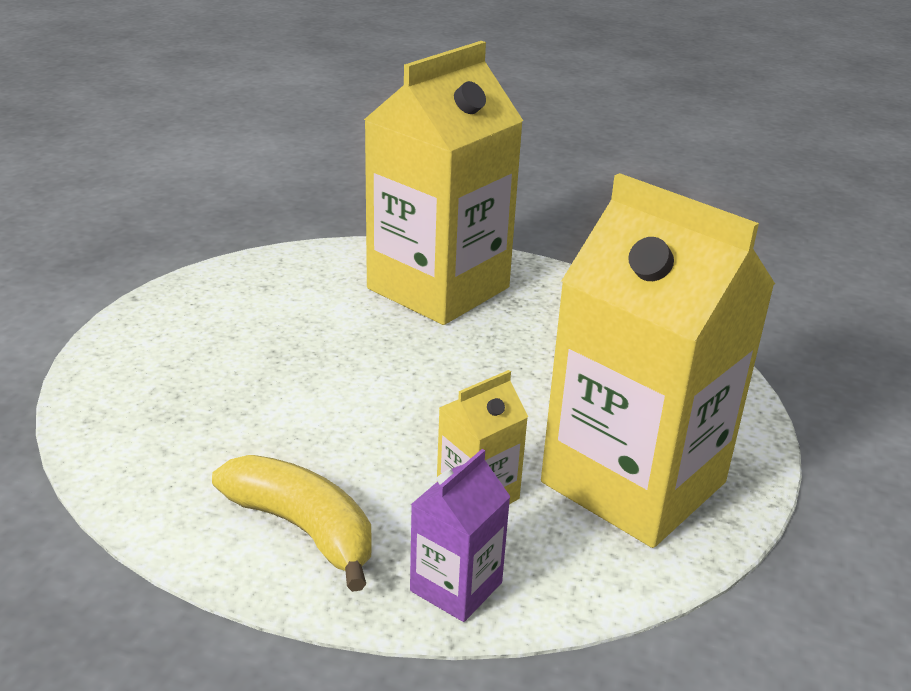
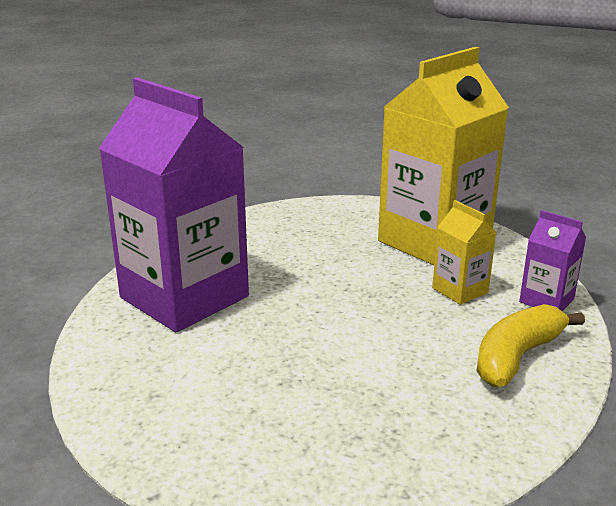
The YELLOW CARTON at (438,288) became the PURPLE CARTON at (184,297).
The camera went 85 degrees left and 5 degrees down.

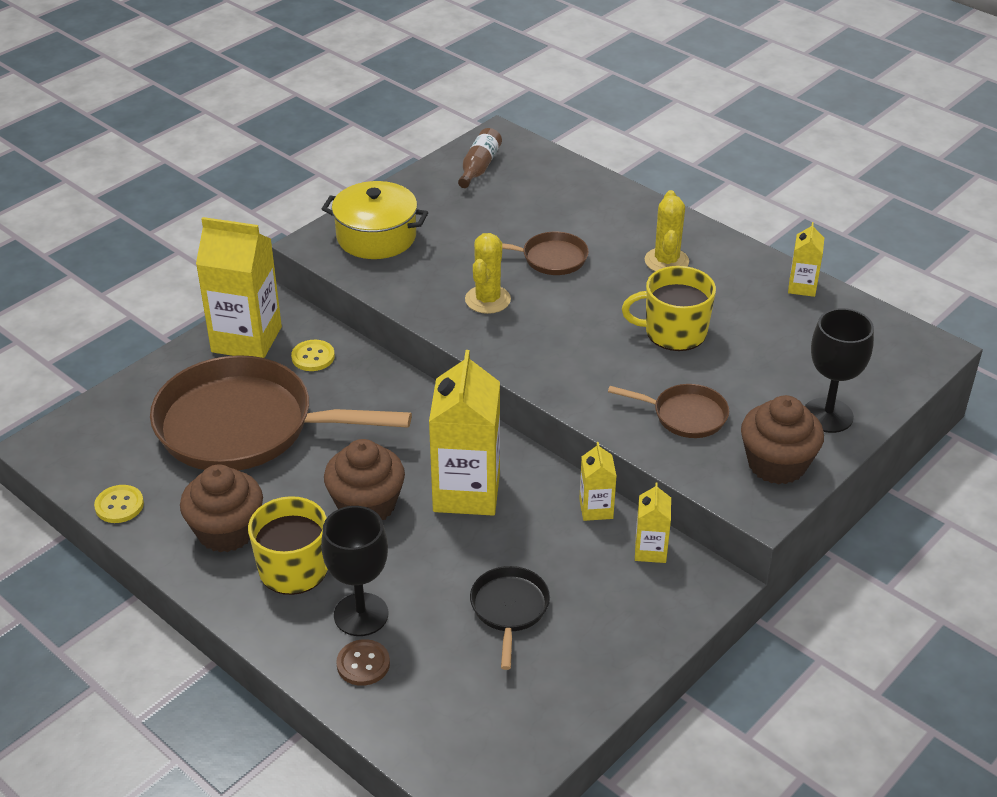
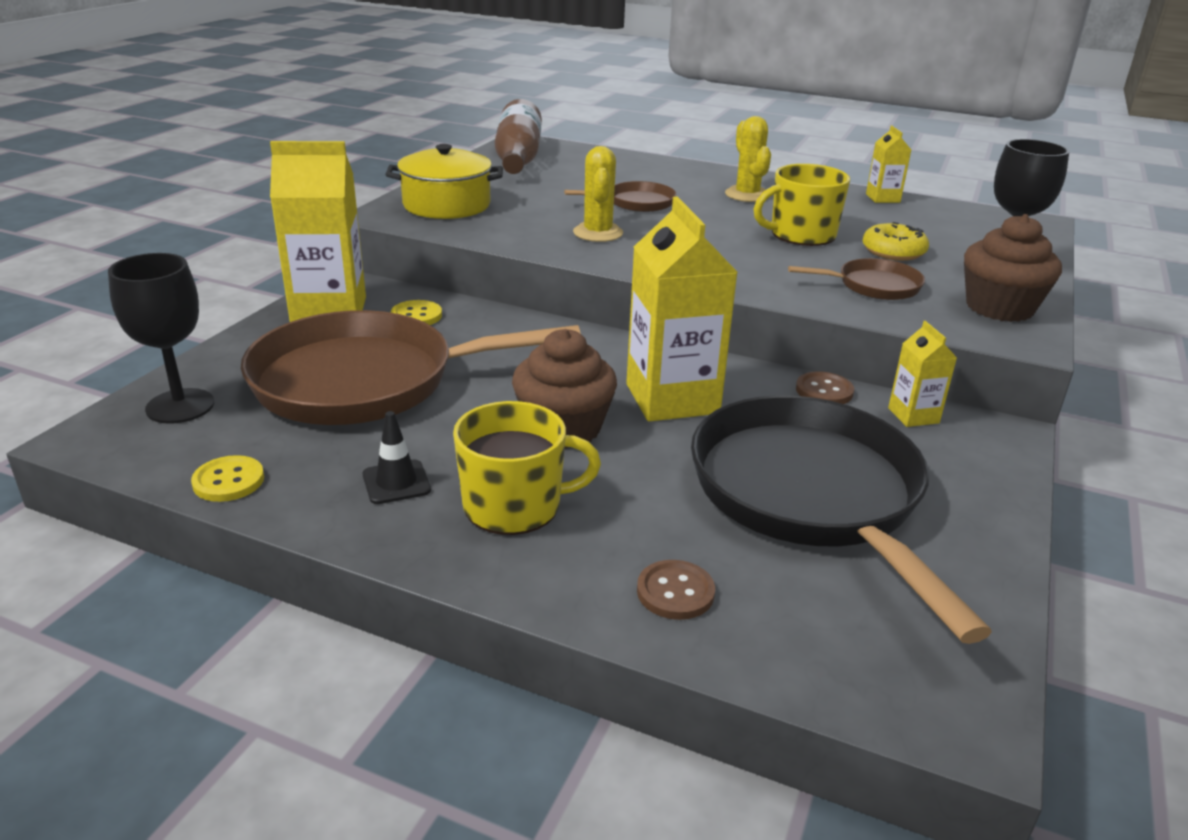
The BROWN CUPCAKE at (226,531) was replaced by the BLACK TRAFFIC CONE at (396,482).
The BLACK GOBLET moved from (361,614) to (180,406).
The BROWN BOTTLE at (479,167) changed to 1.74 times the size.
The BLACK PAN at (509,609) changed to 2.22 times the size.
The YELLOW CARTON at (596,509) was replaced by the BROWN BUTTON at (824,391).
The YELLOW DONUT at (893,251) appeared.
The camera went 20 degrees left and 10 degrees down.

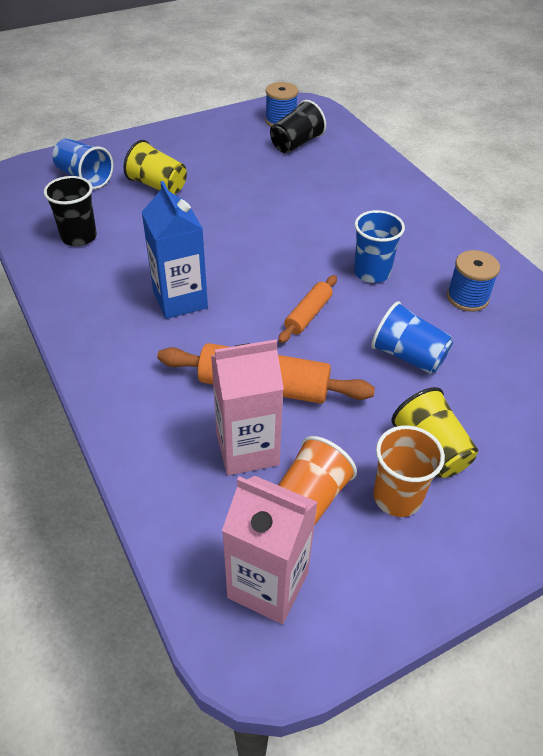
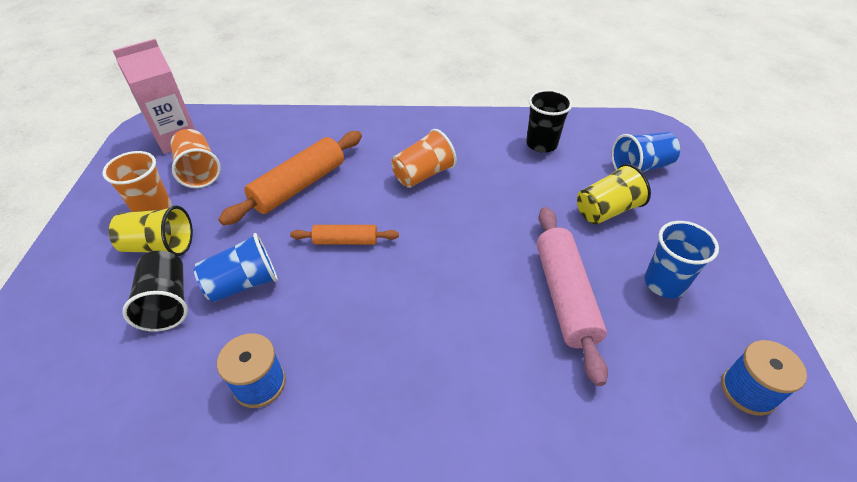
The BLUE CARTON at (180,300) was replaced by the ORANGE CUP at (423,174).
The PINK CARTON at (247,449) disappeared.
The BLACK CUP moved from (296,144) to (167,303).
The ORANGE ROLLING PIN at (308,315) turned 60 degrees counterclockwise.
The BLUE CUP moved from (372,272) to (664,283).
The PINK ROLLING PIN at (565,296) appeared.
The camera went 120 degrees right and 0 degrees up.

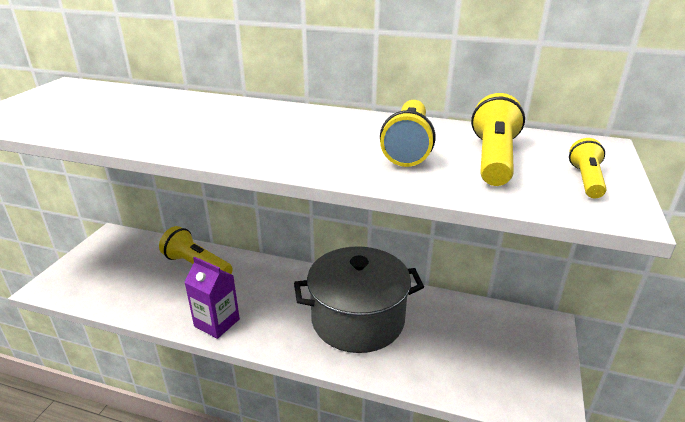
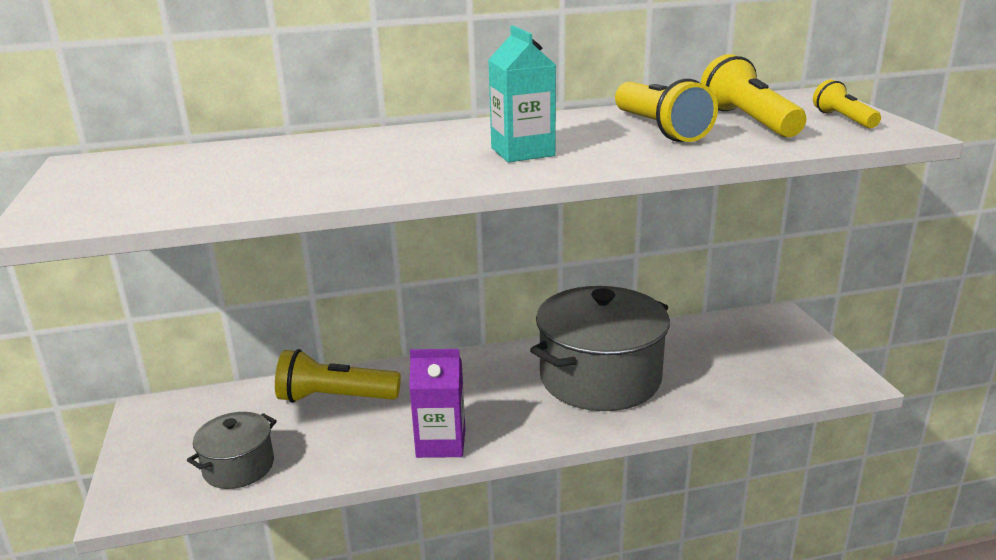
The GREY POT at (239,467) appeared.
The TURQUOISE CARTON at (522,152) appeared.
The camera went 30 degrees left and 5 degrees down.

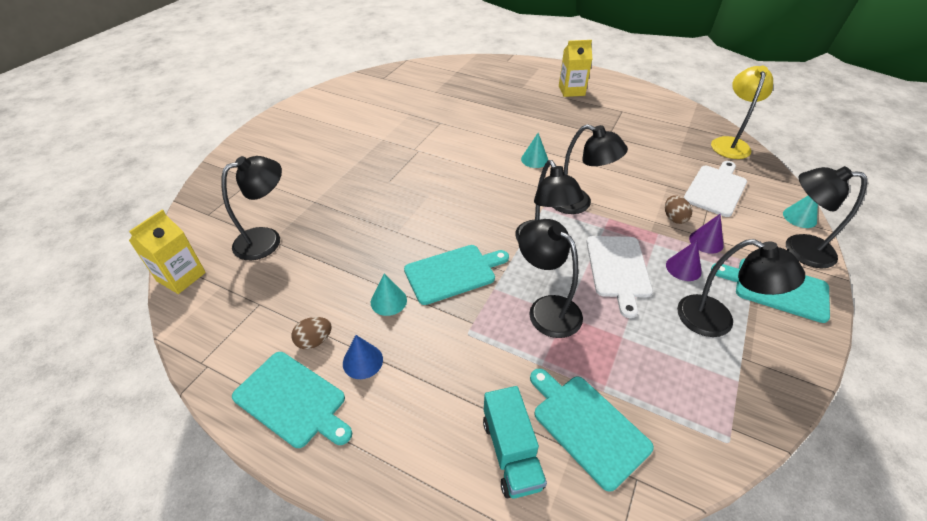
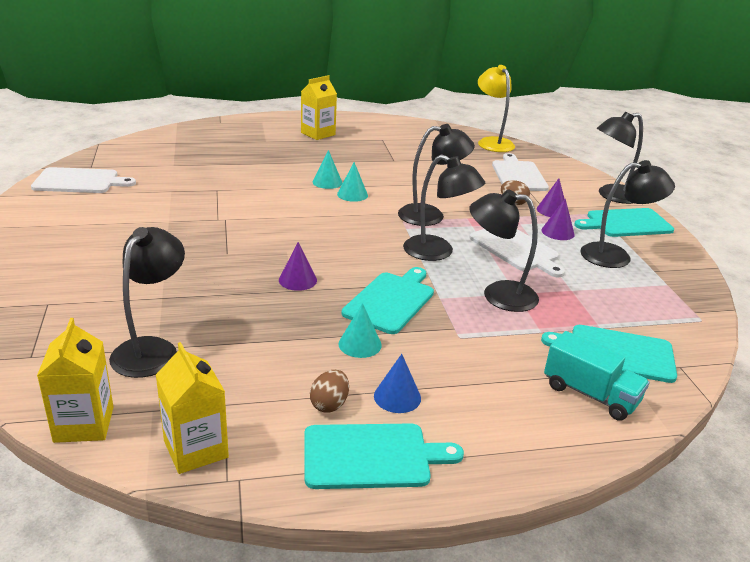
The TURQUOISE CONE moved from (799,217) to (327,182).
The WHITE CUTTING BOARD at (79,181) appeared.
The YELLOW CARTON at (196,449) appeared.
The PURPLE CONE at (297,280) appeared.
The camera went 40 degrees left and 15 degrees down.

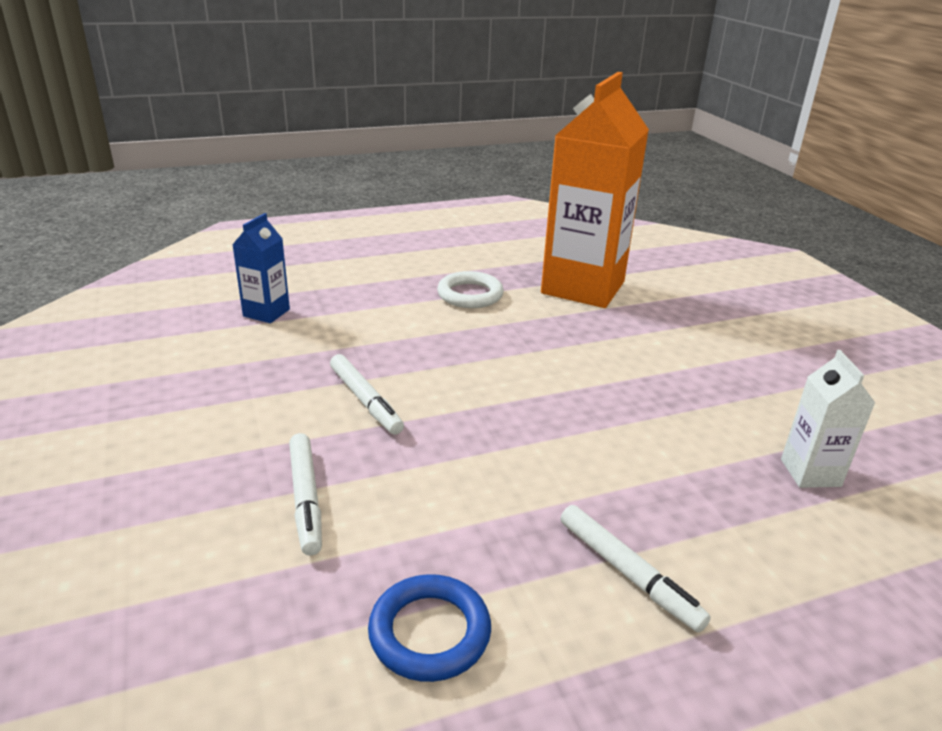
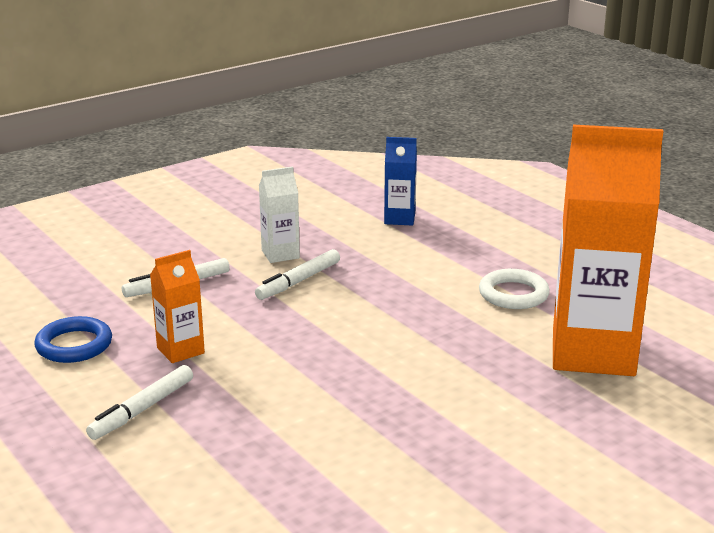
The WHITE CARTON moved from (810,473) to (280,254).
The ORANGE CARTON at (180,350) appeared.
The camera went 75 degrees right and 5 degrees down.

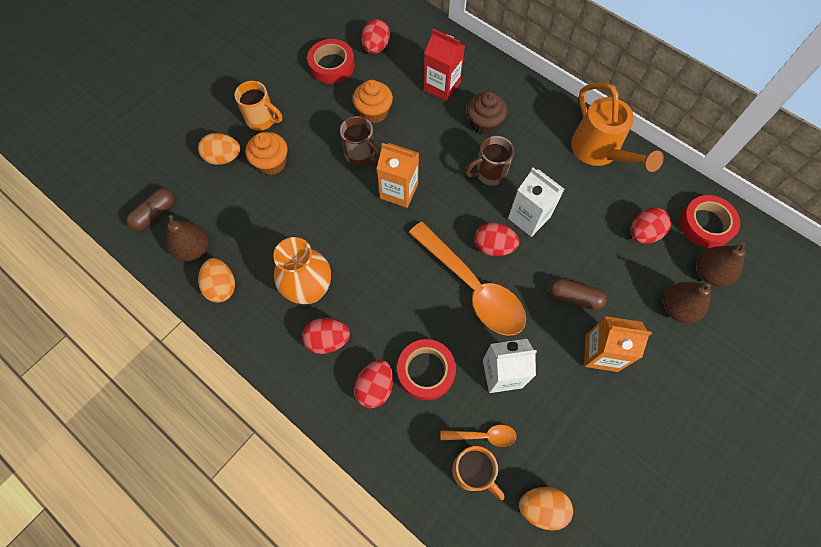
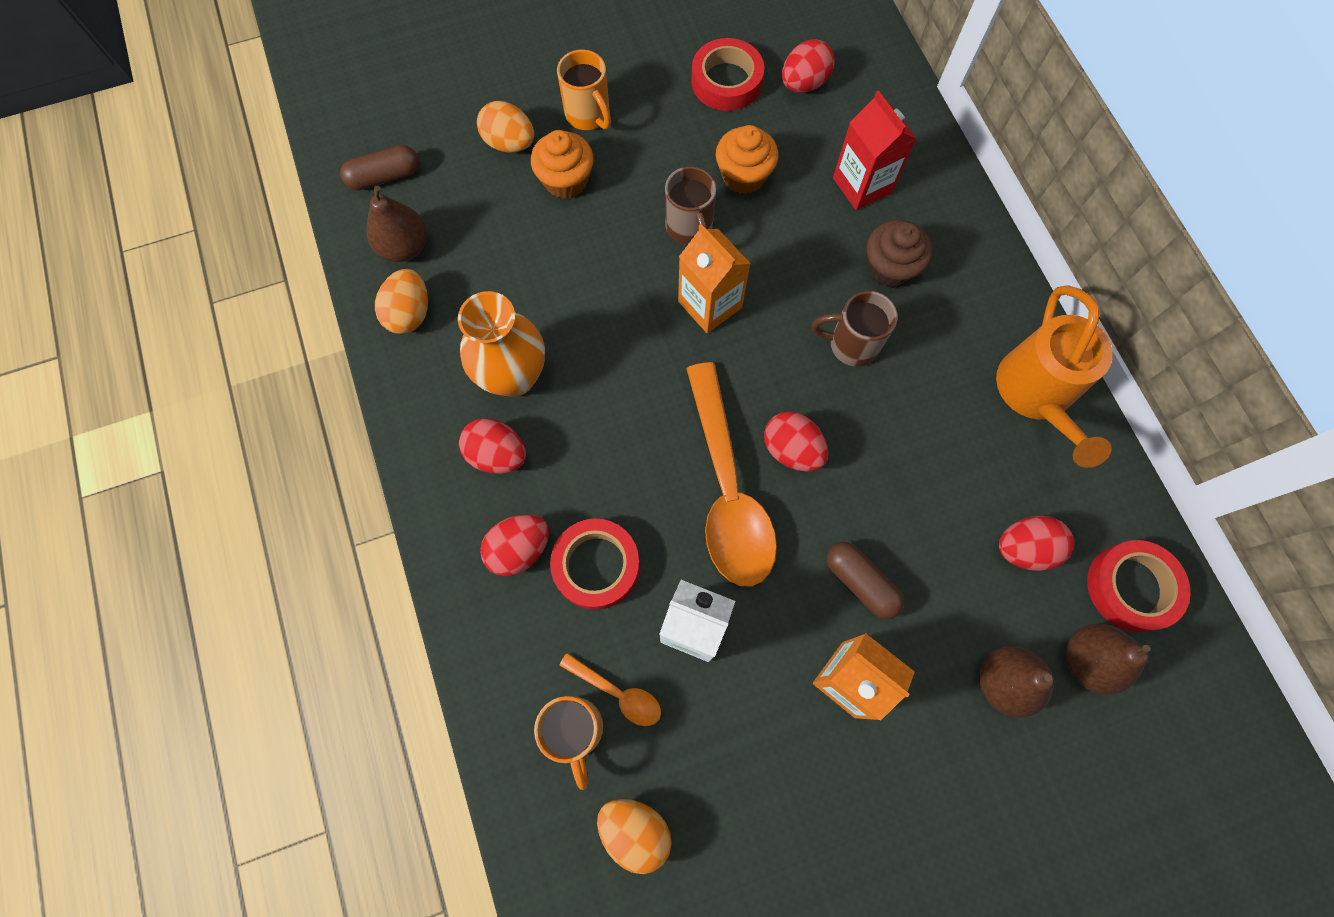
The WHITE CARTON at (529,218) disappeared.
The camera went 30 degrees right and 5 degrees up.

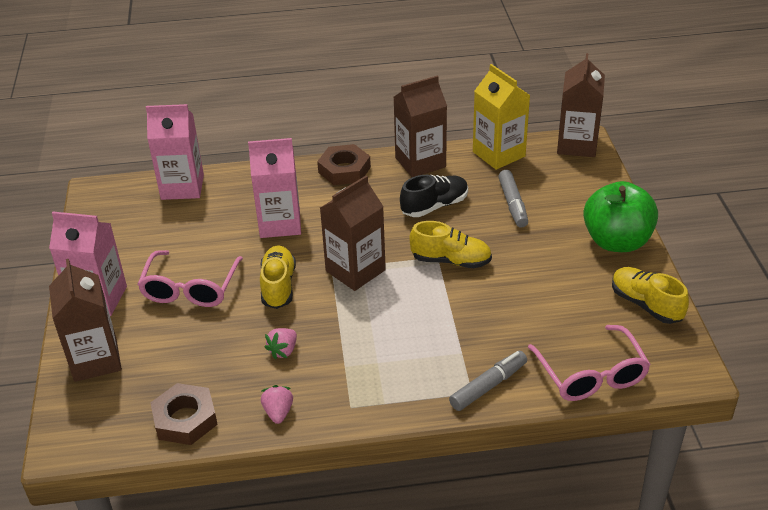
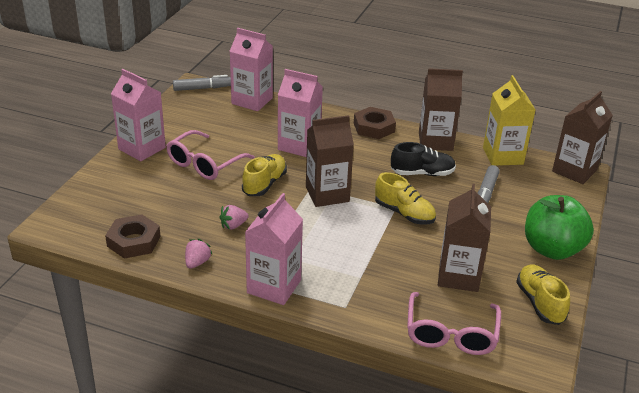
The BROWN CARTON moved from (95,360) to (458,276).
The GREY MARKER moved from (488,386) to (202,88).
The PINK CARTON at (274,286) appeared.
The camera went 25 degrees right and 5 degrees down.

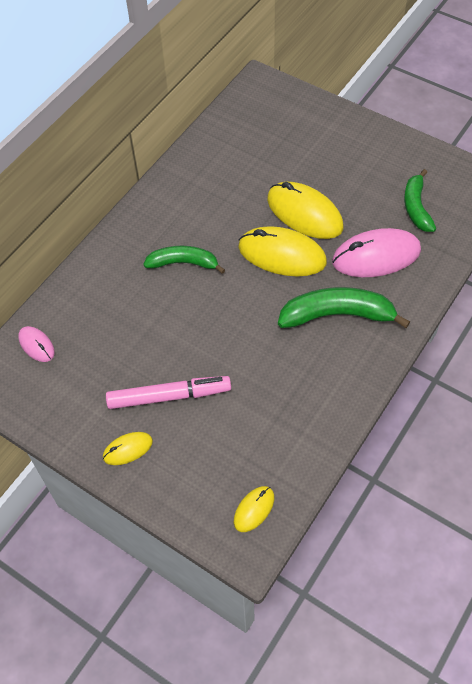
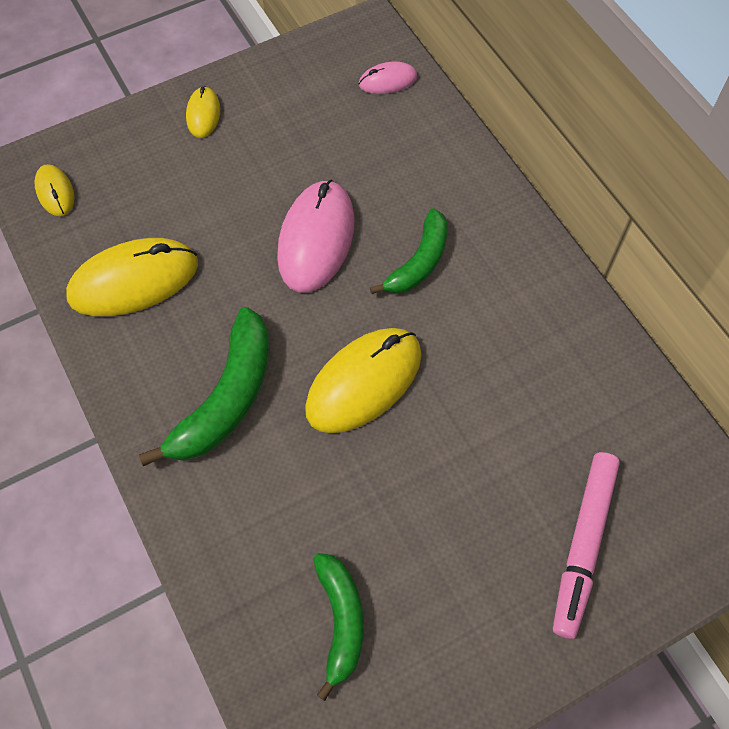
The PINK MARKER moved from (169,396) to (582,545).
The YELLOW MOUSE moved from (304,213) to (134,281).
The PINK MOUSE moved from (376,256) to (316,239).
The GREEN BANANA at (416,207) turned 60 degrees clockwise.
The camera went 115 degrees right and 5 degrees up.

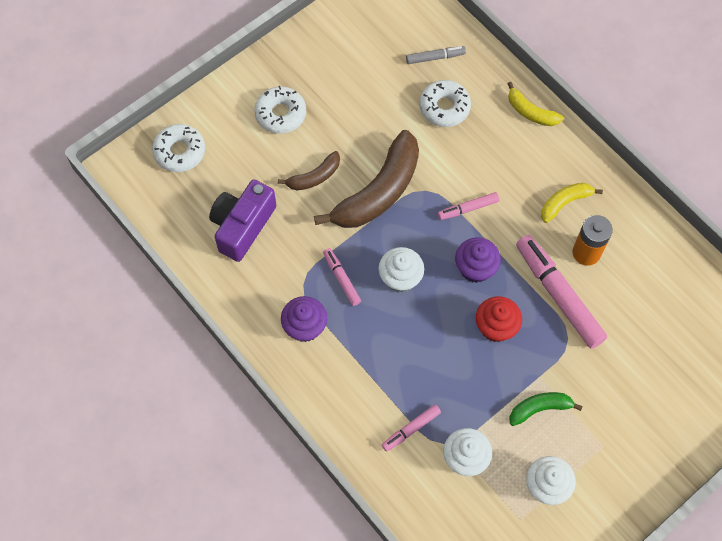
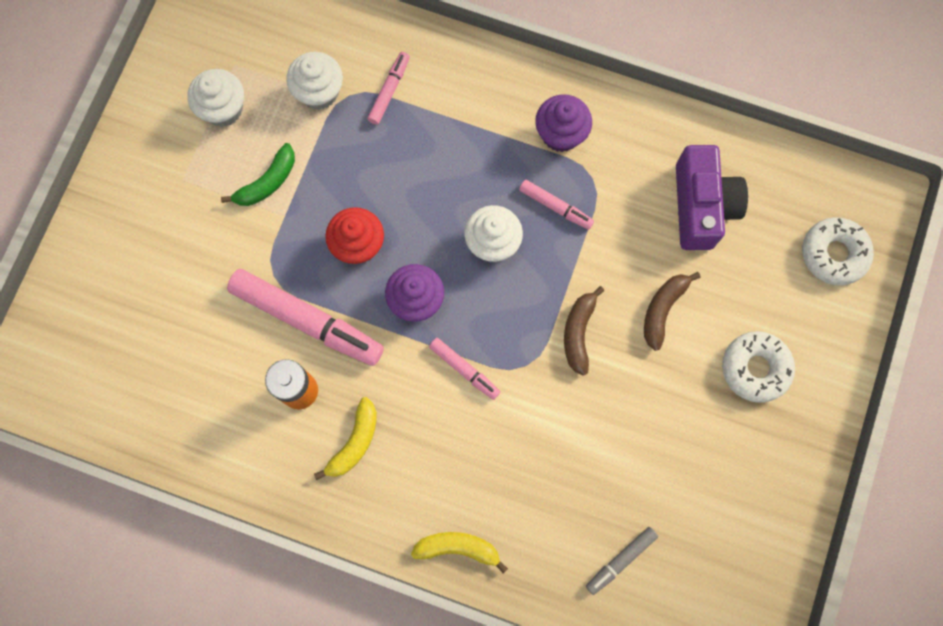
The BROWN BANANA at (378,192) changed to 0.50 times the size.
The WHITE DONUT at (444,107) disappeared.
The PINK MARKER at (468,208) turned 90 degrees clockwise.
The camera went 150 degrees right and 10 degrees up.

